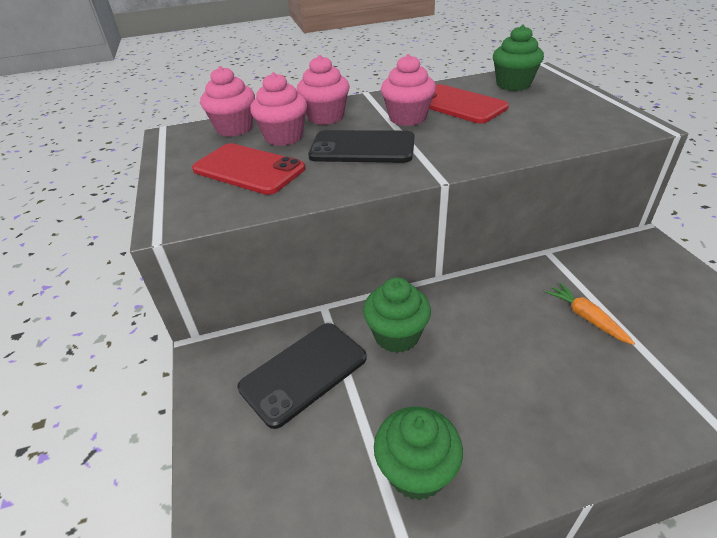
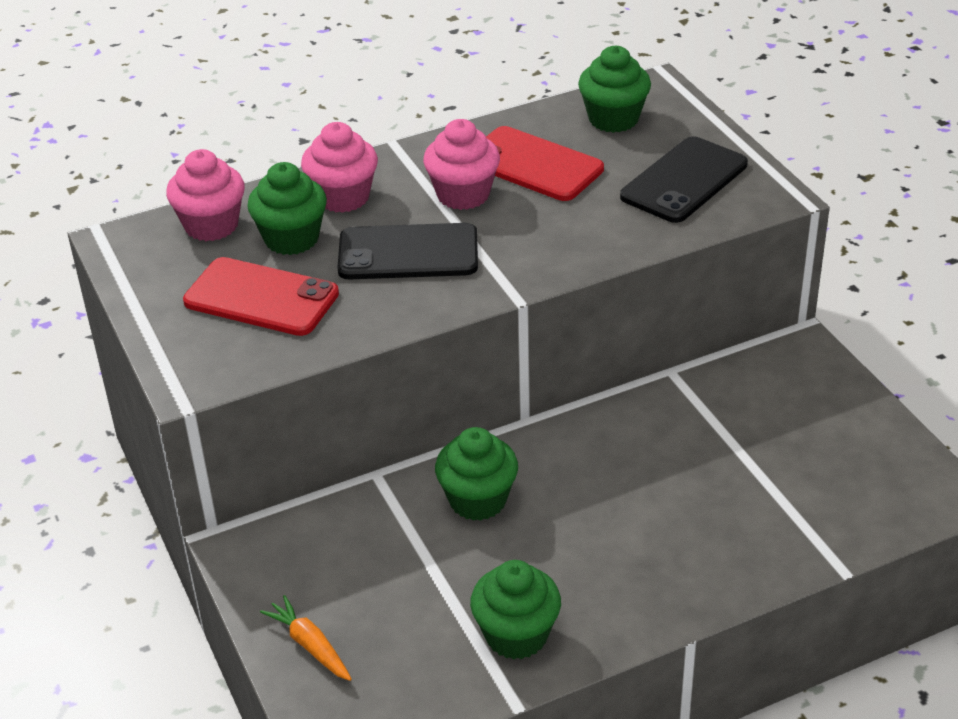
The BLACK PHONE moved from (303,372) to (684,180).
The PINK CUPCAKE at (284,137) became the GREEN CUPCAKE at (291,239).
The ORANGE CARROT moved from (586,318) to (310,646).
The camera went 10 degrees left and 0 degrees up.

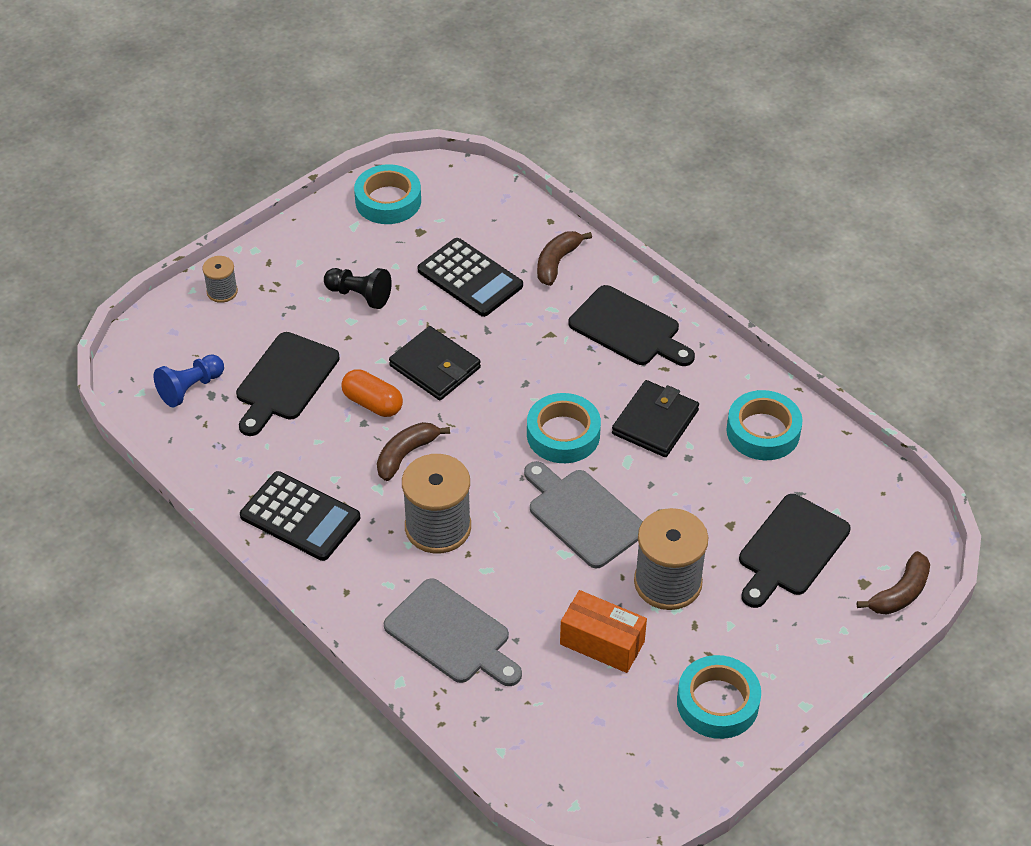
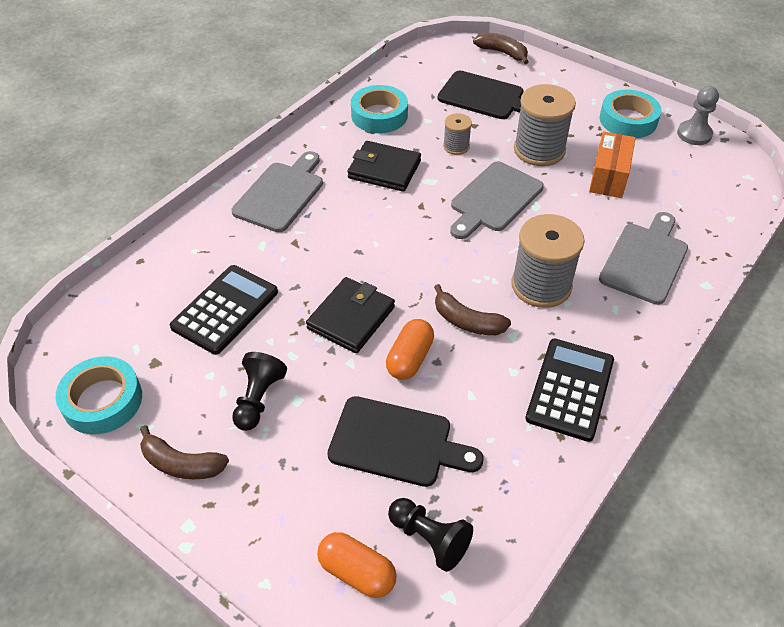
The BLUE PAWN at (190,388) became the BLACK PAWN at (429,539).
The GREY SPOOL moved from (222,291) to (456,146).
The TURQUOISE TAPE at (563,434) disappeared.
The BROWN BANANA moved from (557,262) to (181,464).
The BLACK CUTTING BOARD at (628,328) became the GREY CUTTING BOARD at (281,194).
The ORANGE CAPSULE at (357,572) appeared.
The GREY PAWN at (694,134) appeared.
The camera went 100 degrees left and 0 degrees up.

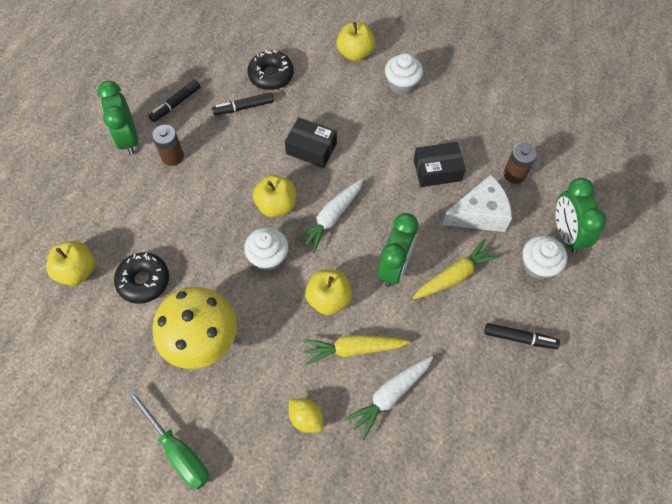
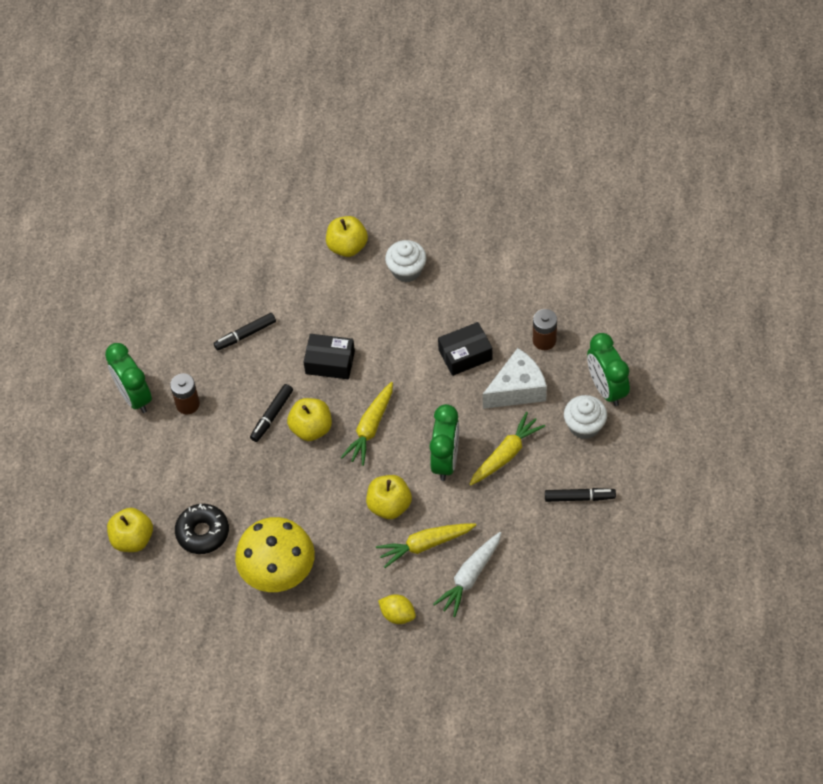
The GREEN SCREWDRIVER at (177,450) disappeared.
The BLACK MARKER moved from (176,104) to (272,415).
The WHITE CUPCAKE at (268,257) disappeared.
The BLACK DONUT at (271,75) disappeared.
The WHITE CARROT at (331,218) became the YELLOW CARROT at (370,428).
The camera went 10 degrees left and 5 degrees down.

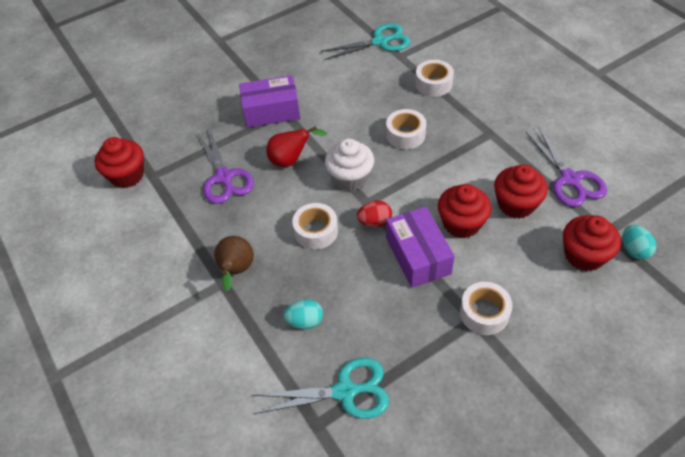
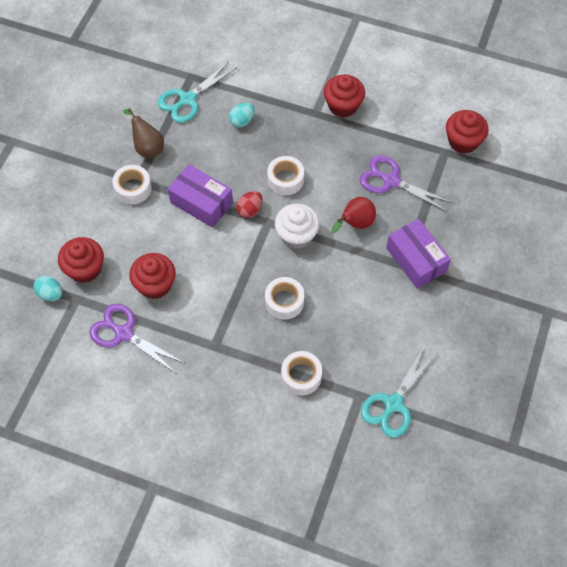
The BROWN PEAR moved from (236,271) to (147,147).
The PURPLE BOX at (271,111) turned 75 degrees counterclockwise.
The RED CUPCAKE moved from (461,223) to (343,106).
The camera went 140 degrees right and 10 degrees up.

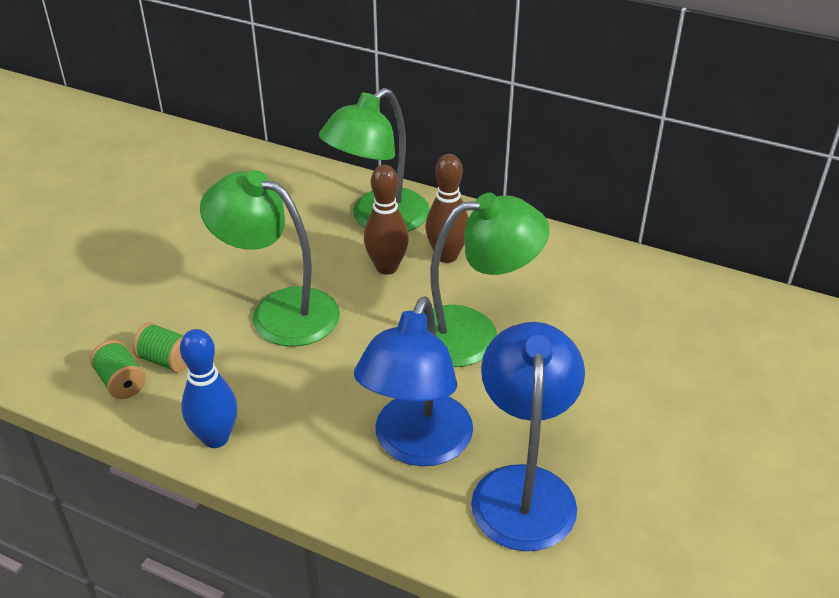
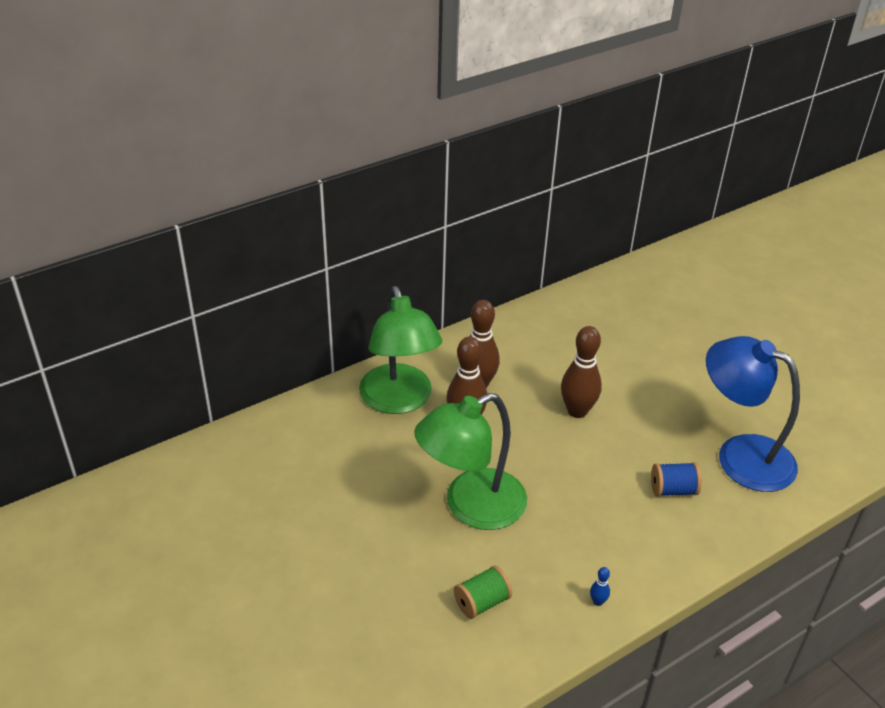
The GREEN SPOOL at (121,382) disappeared.
The BLUE BOWLING PIN at (215,438) changed to 0.42 times the size.
The BLUE LAMP at (416,445) was replaced by the BLUE SPOOL at (673,490).
The GREEN LAMP at (472,334) was replaced by the BROWN BOWLING PIN at (577,411).
The camera went 60 degrees left and 0 degrees up.

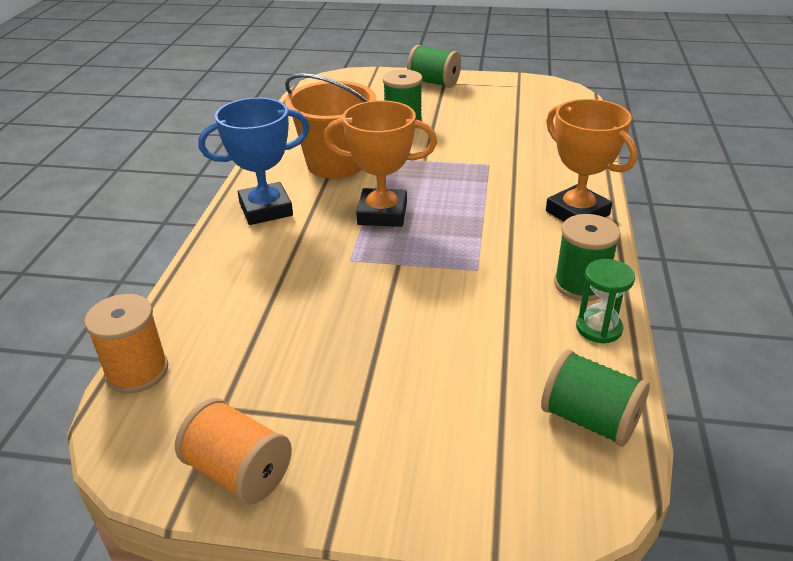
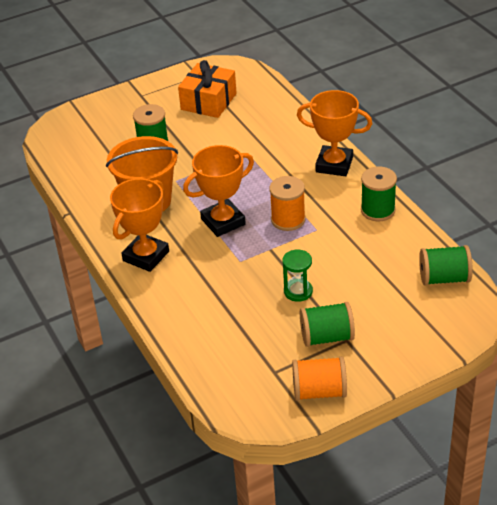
The ORANGE SPOOL moved from (137,371) to (288,219).
The BLUE TROPHY at (266,209) became the ORANGE TROPHY at (146,256).
The GREEN SPOOL moved from (434,82) to (327,337).
The GREEN HOURGLASS moved from (599,328) to (298,291).
The ORANGE GIFT at (208,101) appeared.
The camera went 35 degrees left and 5 degrees up.

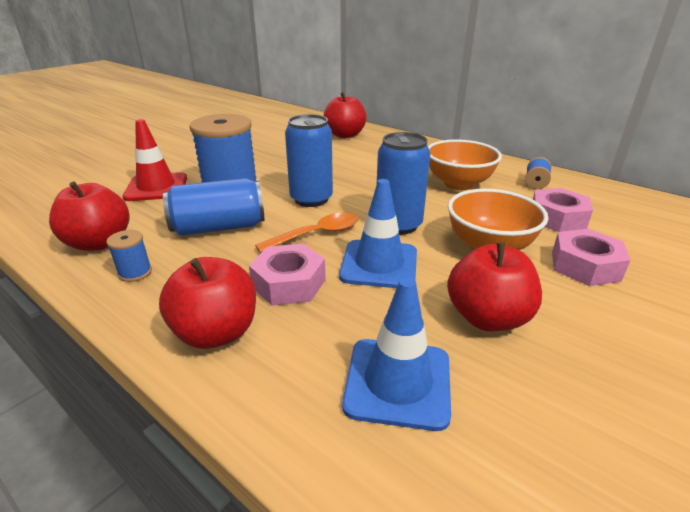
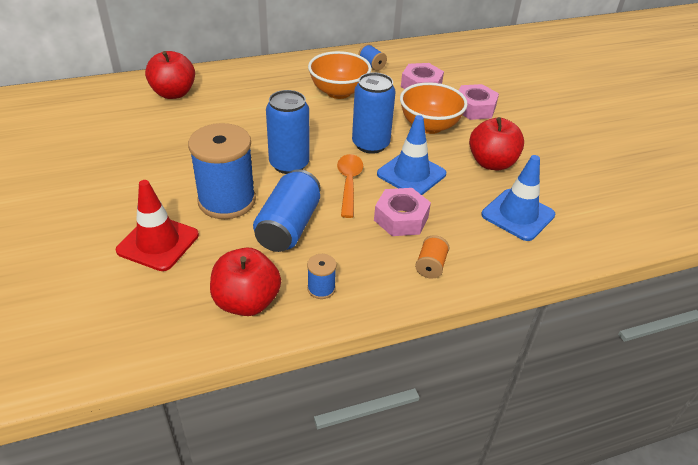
The RED APPLE at (216,333) was replaced by the ORANGE SPOOL at (430,266).
The camera went 60 degrees left and 10 degrees up.

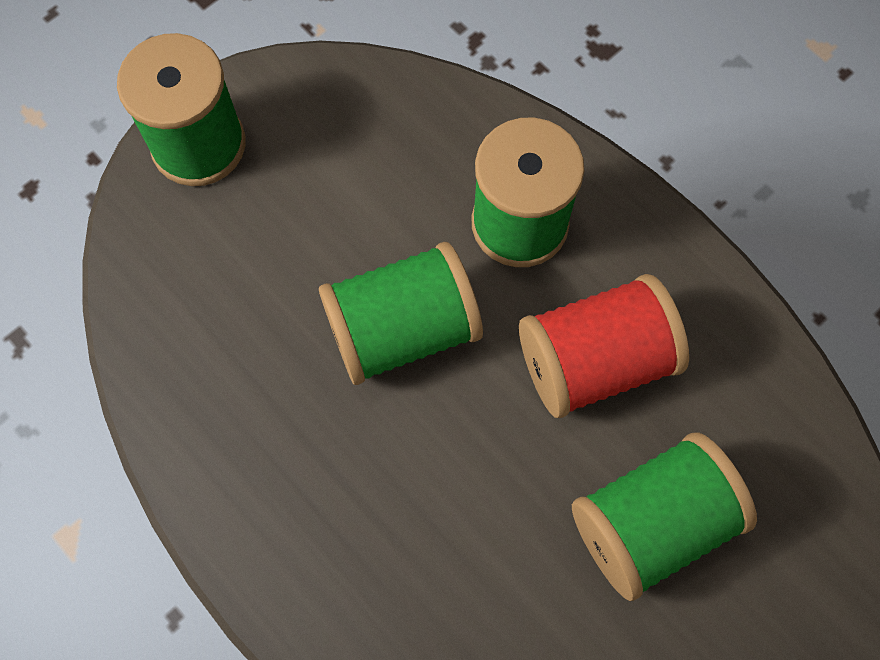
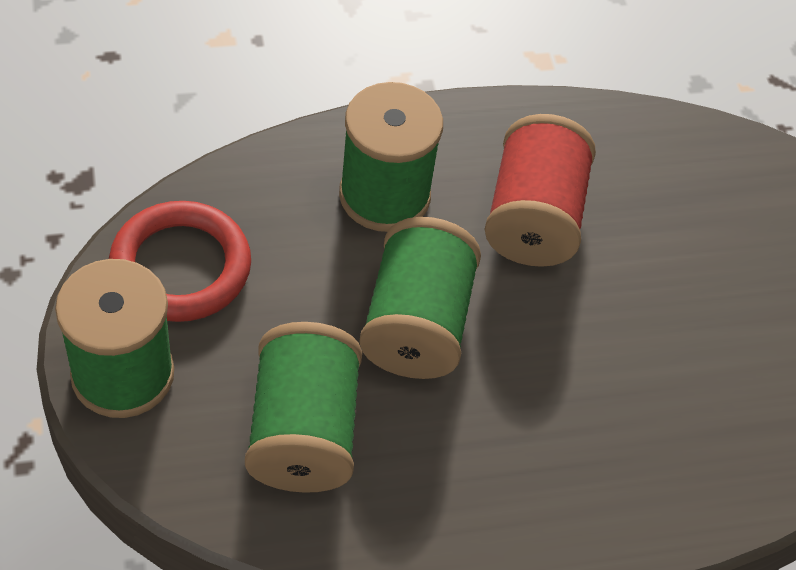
The GREEN SPOOL moved from (652,523) to (303,431).
The RED RING at (180,267) appeared.
The camera went 65 degrees left and 15 degrees down.

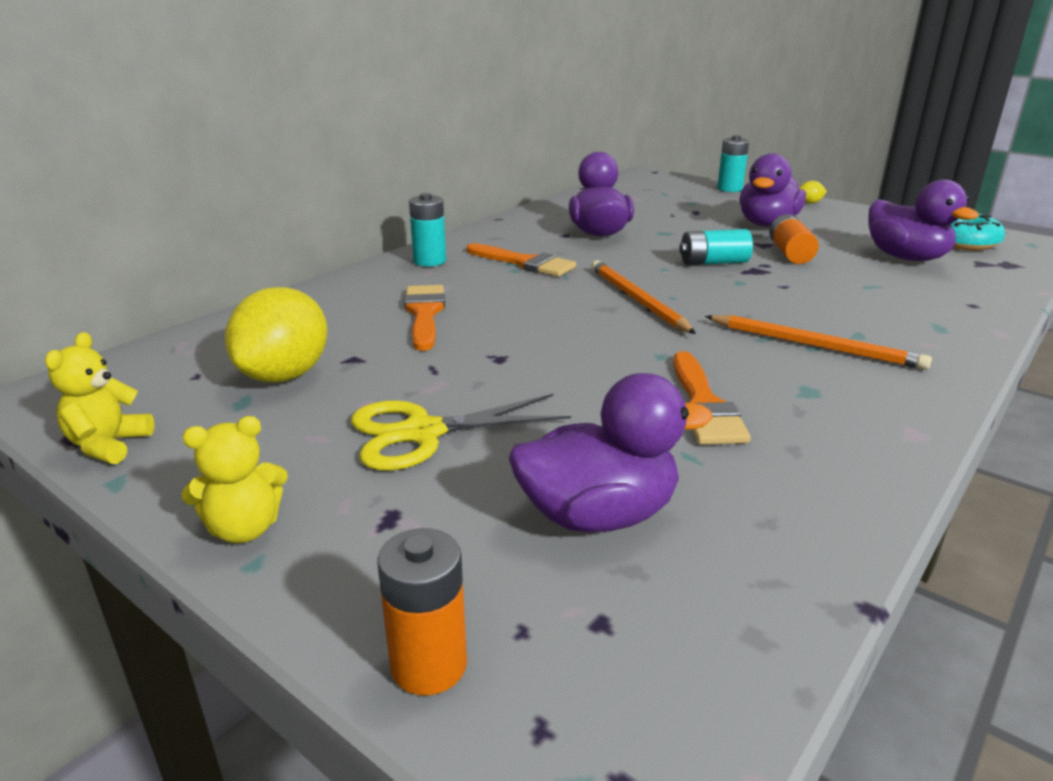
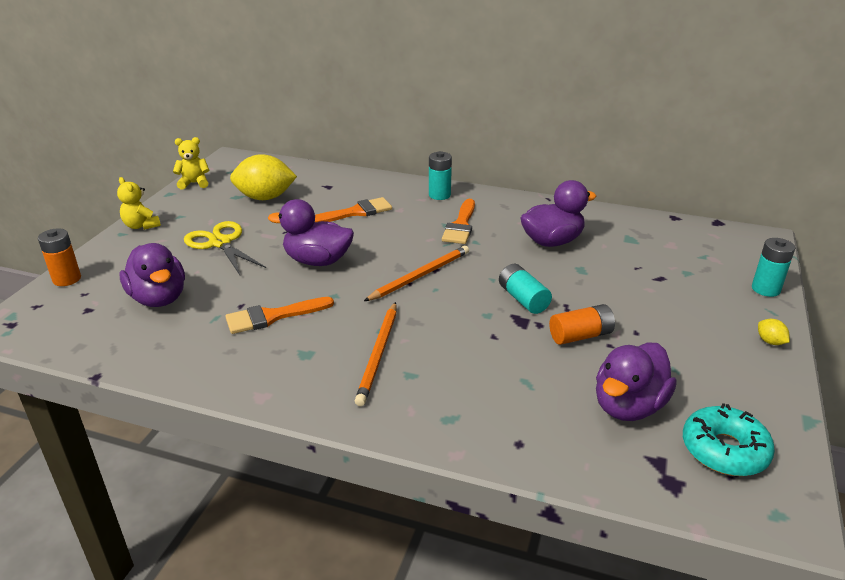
The PURPLE DUCK moved from (767,224) to (317,261).
The camera went 70 degrees right and 5 degrees up.

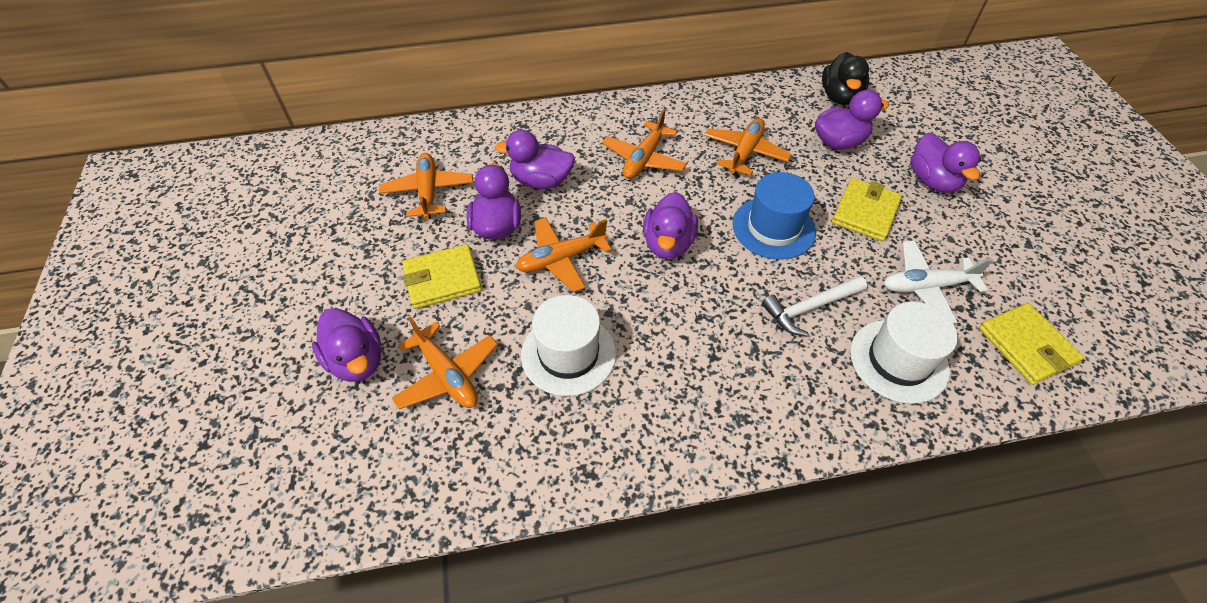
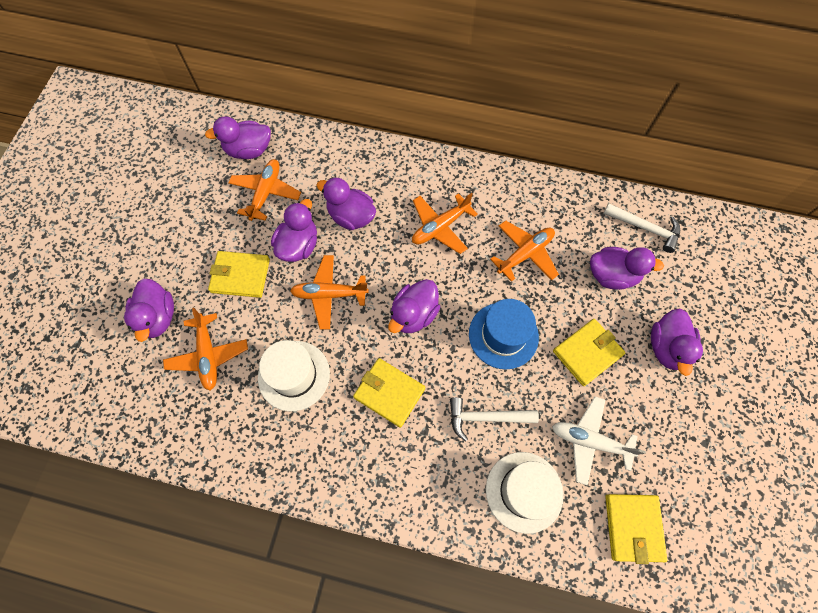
The BLACK DUCK at (840,97) was replaced by the WHITE HAMMER at (645,228).
The PURPLE DUCK at (249,150) appeared.
The YELLOW WALLET at (389,393) appeared.
The camera went 25 degrees right and 15 degrees up.

